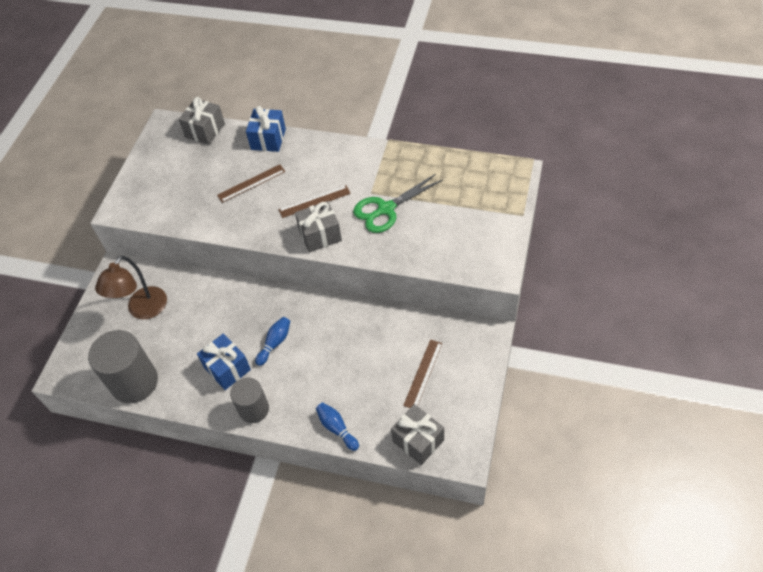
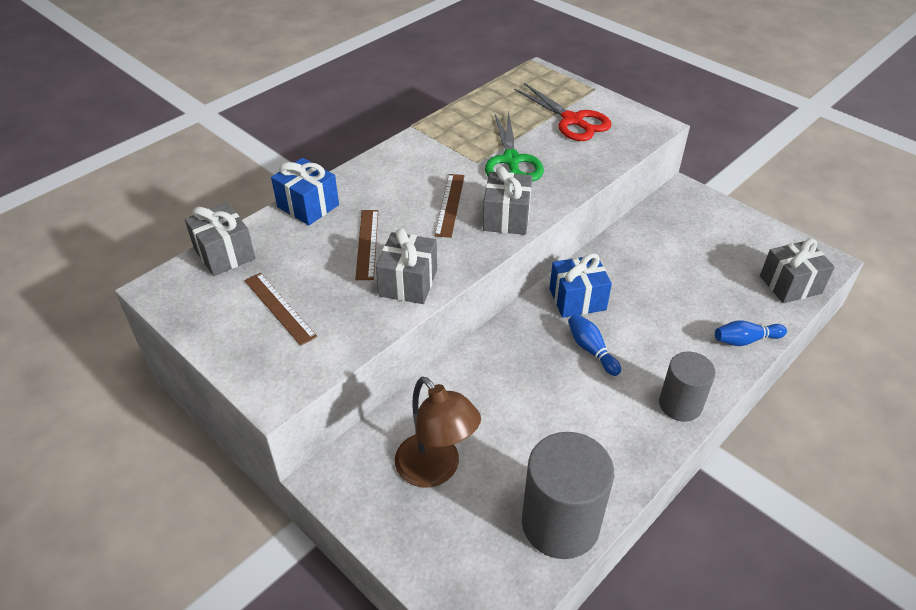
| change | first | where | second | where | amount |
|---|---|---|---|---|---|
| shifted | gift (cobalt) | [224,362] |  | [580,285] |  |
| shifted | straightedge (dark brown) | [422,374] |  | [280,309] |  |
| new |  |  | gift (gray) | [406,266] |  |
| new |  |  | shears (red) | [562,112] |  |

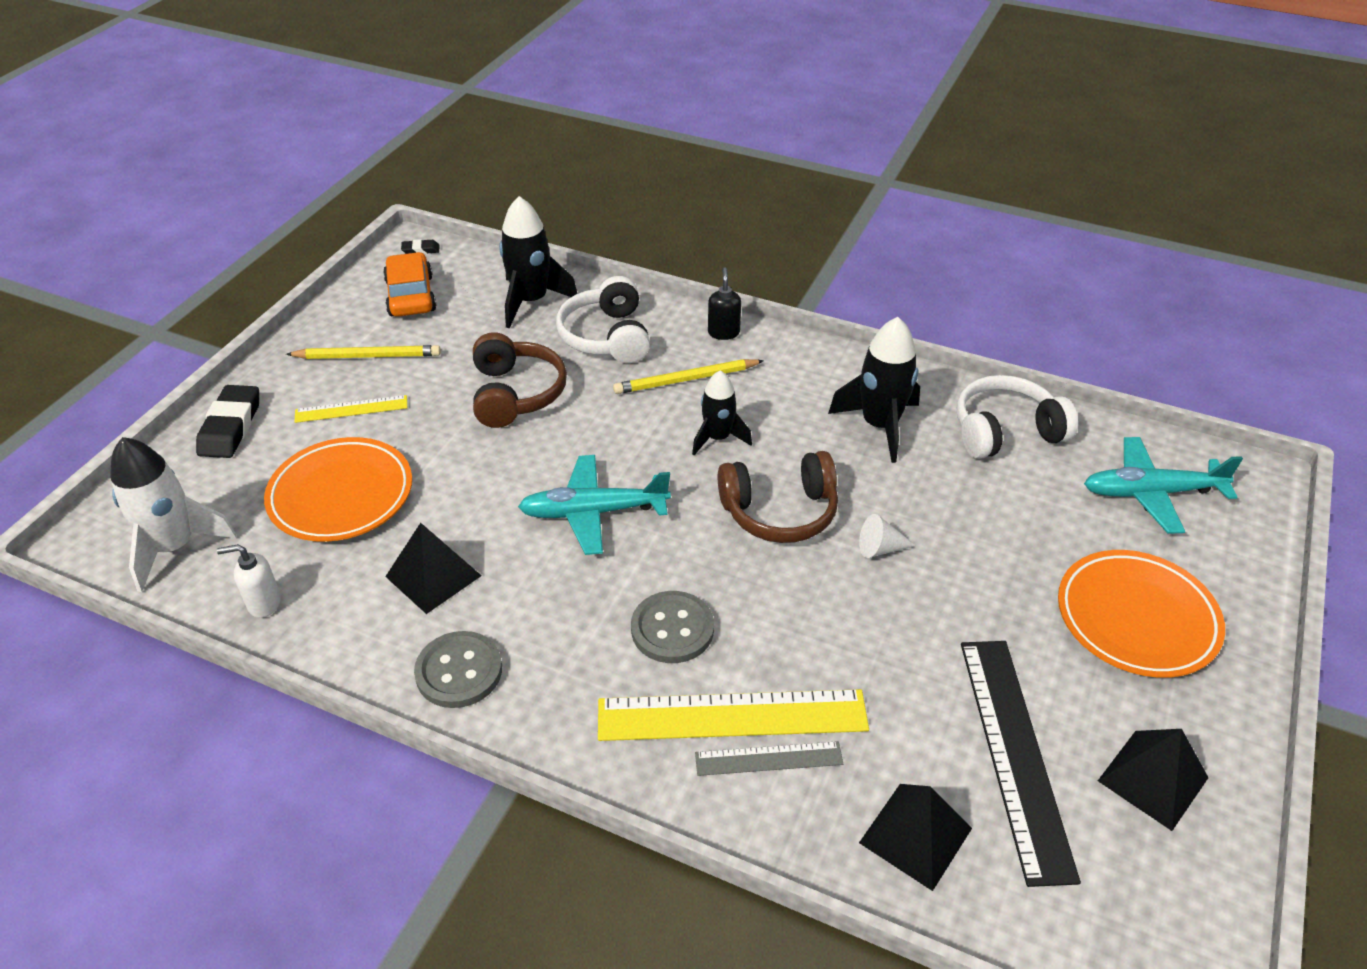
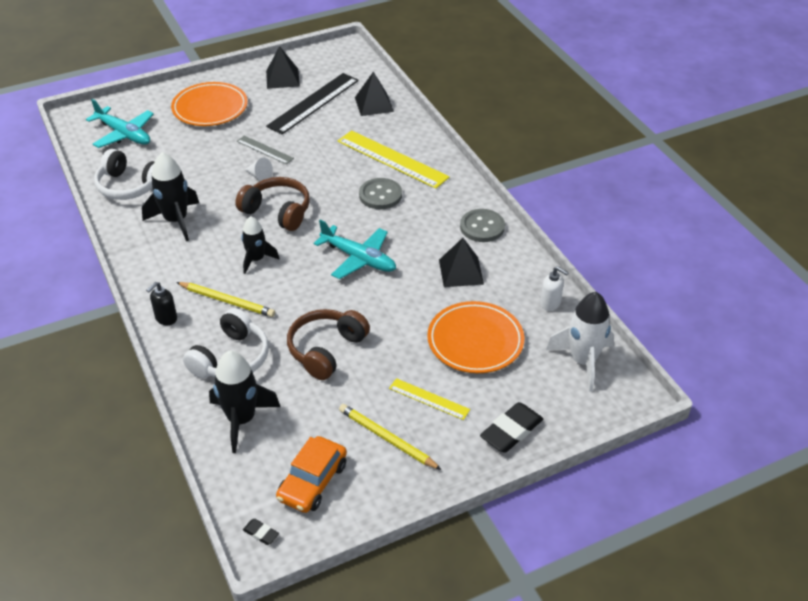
| change | first | where | second | where | amount |
|---|---|---|---|---|---|
| shifted | straightedge (gray) | [769,758] |  | [265,150] |  |

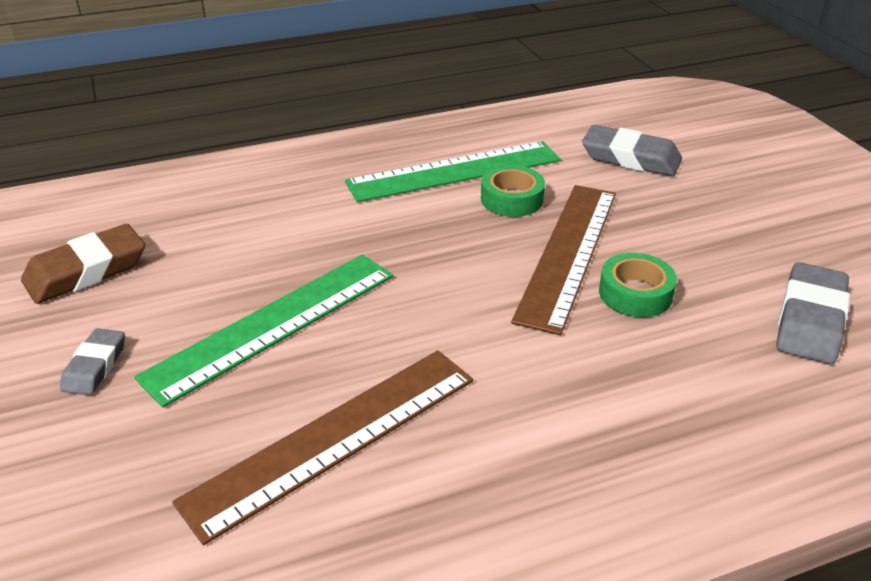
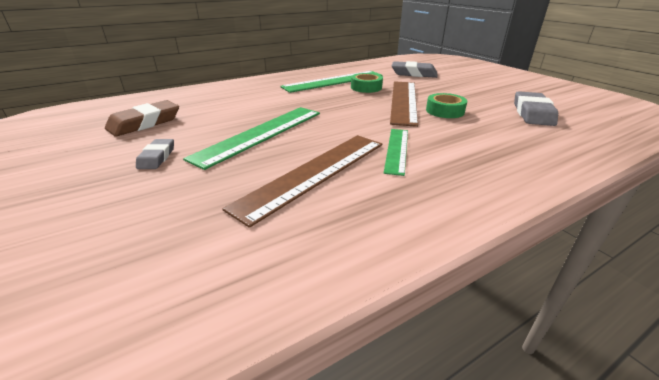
| change | first | where | second | where | amount |
|---|---|---|---|---|---|
| new |  |  | straightedge (green) | [396,152] |  |

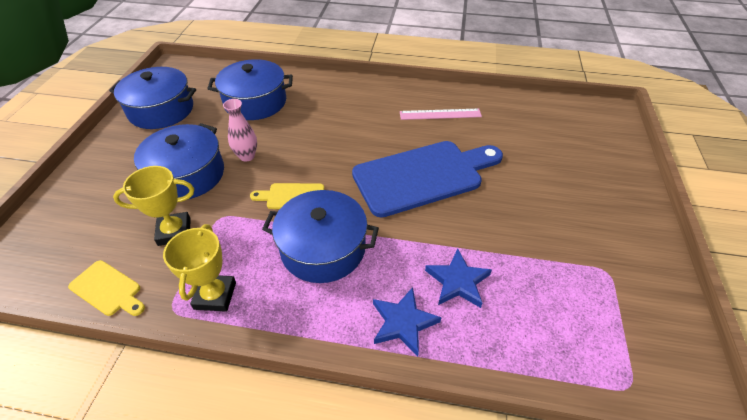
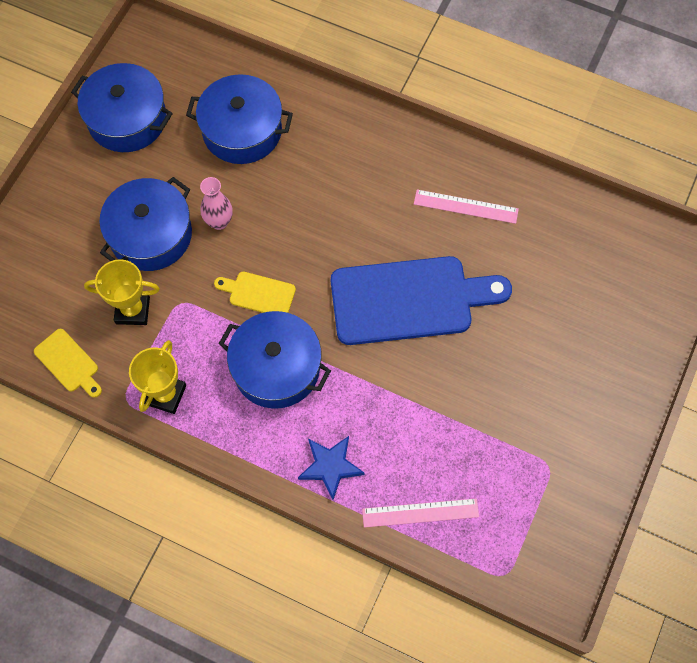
| change | first | where | second | where | amount |
|---|---|---|---|---|---|
| gone | star (cobalt) | [458,278] |  |  |  |
| new |  |  | straightedge (pink) | [420,513] |  |

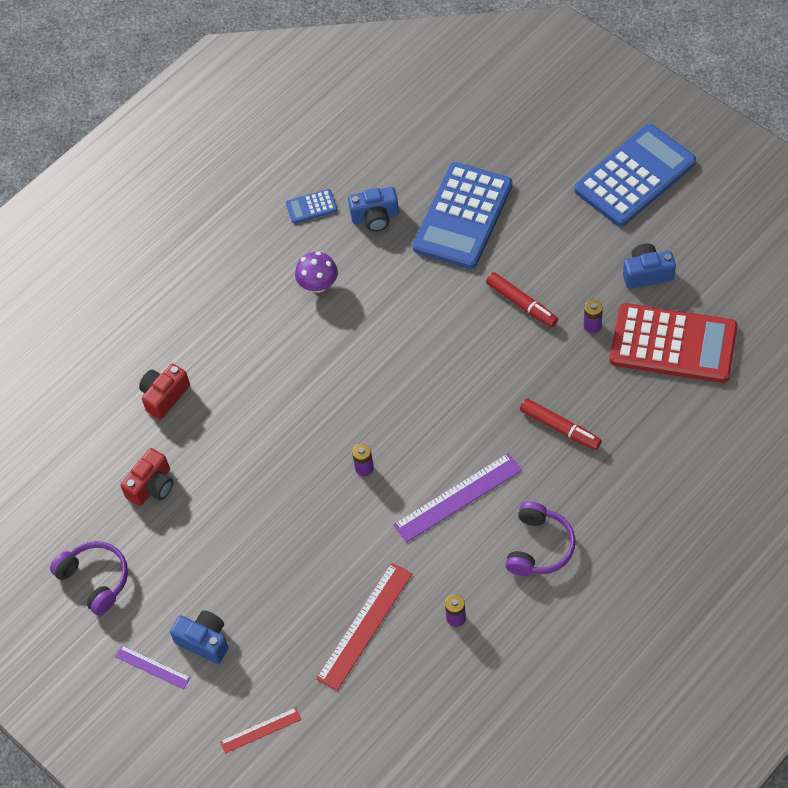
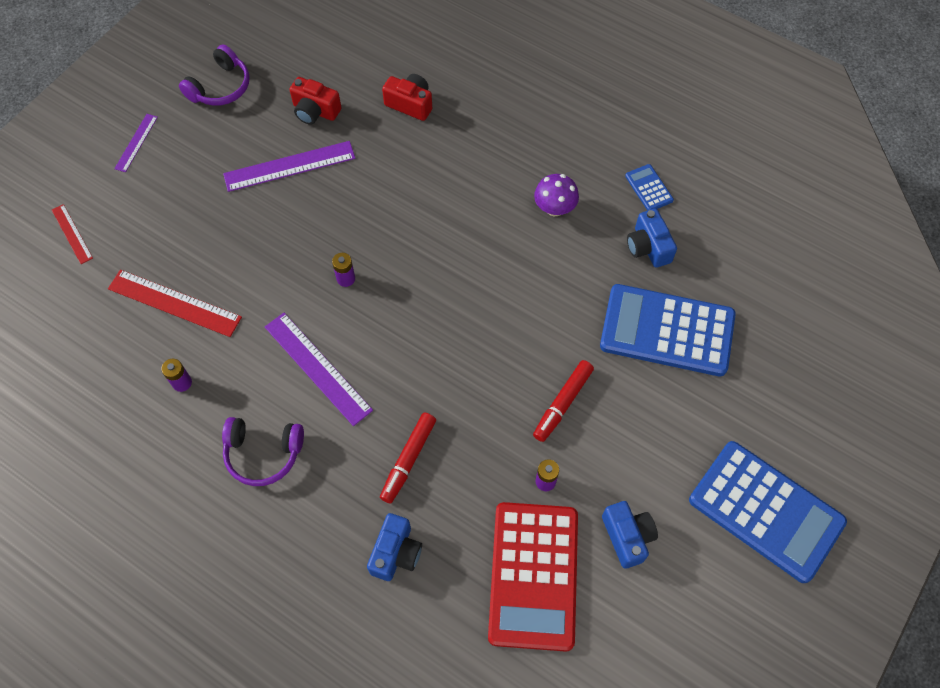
| change | first | where | second | where | amount |
|---|---|---|---|---|---|
| shifted | camera (cobalt) | [199,637] |  | [394,547] |  |
| new |  |  | straightedge (violet) | [289,166] |  |

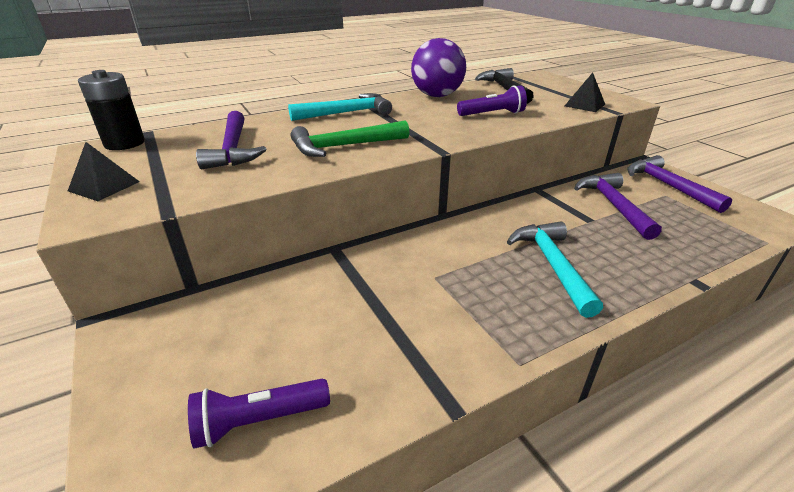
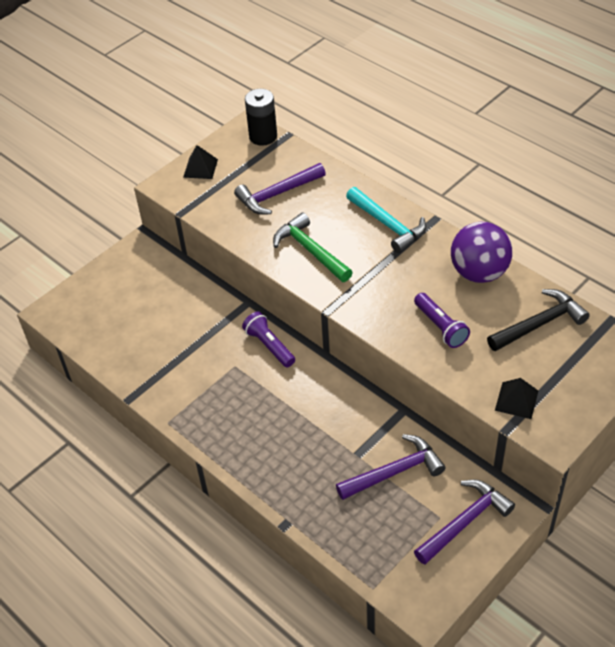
| change | first | where | second | where | amount |
|---|---|---|---|---|---|
| shifted | torch (violet) | [259,414] |  | [268,340] |  |
| gone | hammer (teal) | [555,269] |  |  |  |

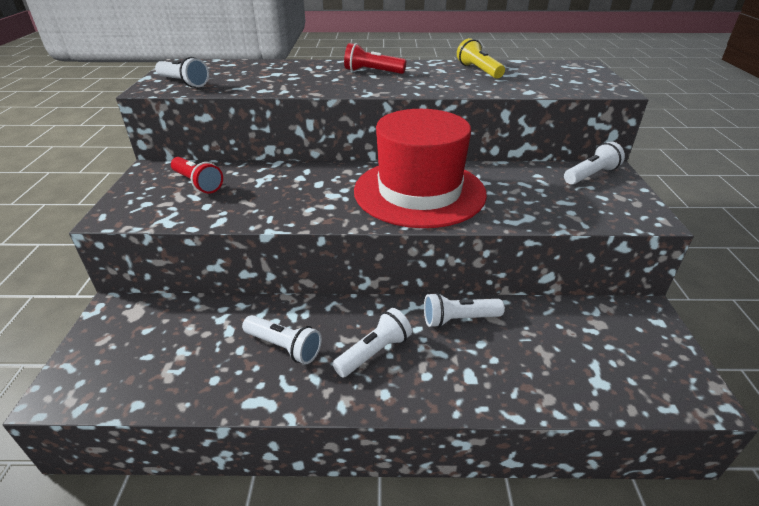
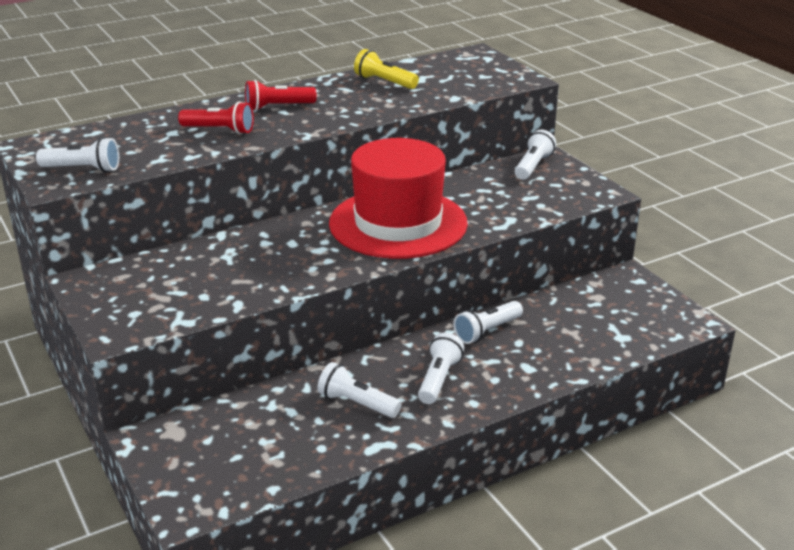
| change | first | where | second | where | amount |
|---|---|---|---|---|---|
| shifted | torch (red) | [197,175] |  | [216,117] |  |
| rotated | torch (white) | [282,339] |  | [359,390] | 150 degrees counterclockwise |

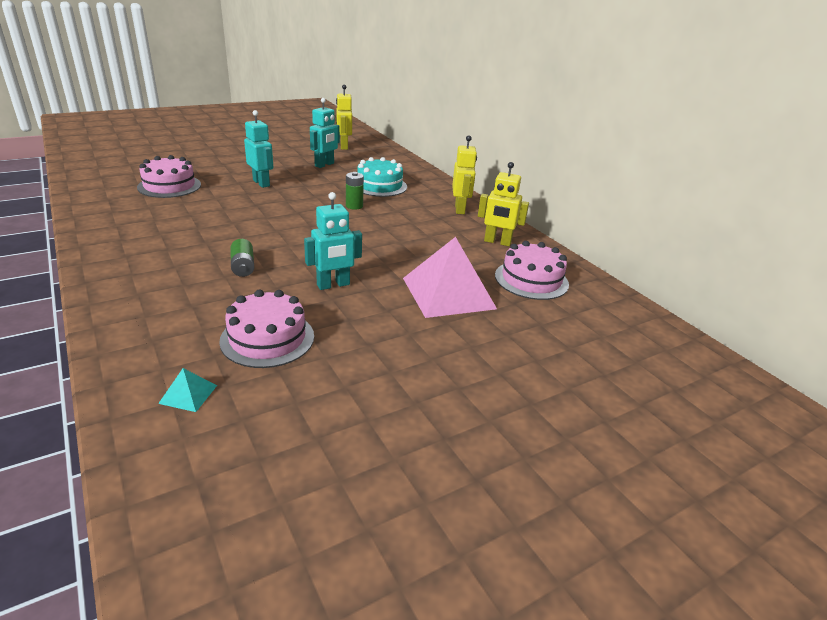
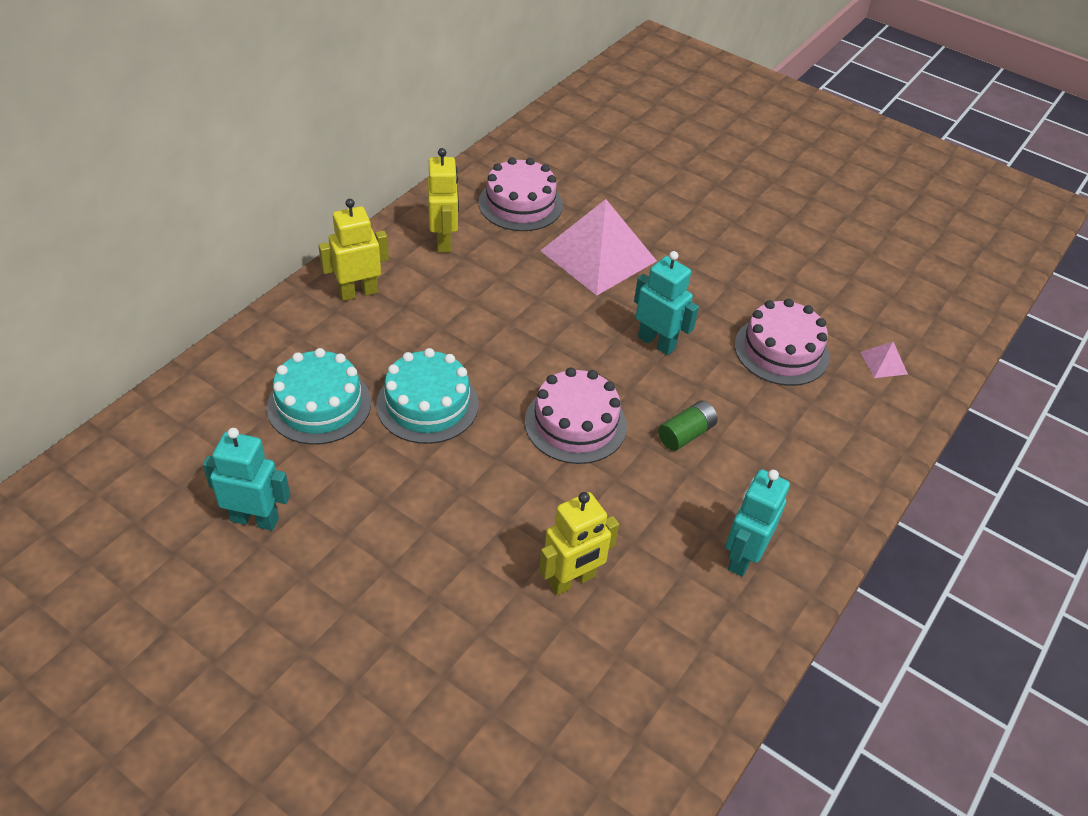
| change | first | where | second | where | amount |
|---|---|---|---|---|---|
| shifted | gateau (pink) | [169,176] |  | [576,416] |  |
| repainted | pyramid (teal) | [187,390] | pyramid (pink) | [884,360] |  |
| shifted | robot (teal) | [258,149] |  | [758,523] |  |
| shifted | robot (golden) | [344,117] |  | [579,543] |  |
| swapped | AA battery (green) | [355,190] | gateau (teal) | [427,396] |  |

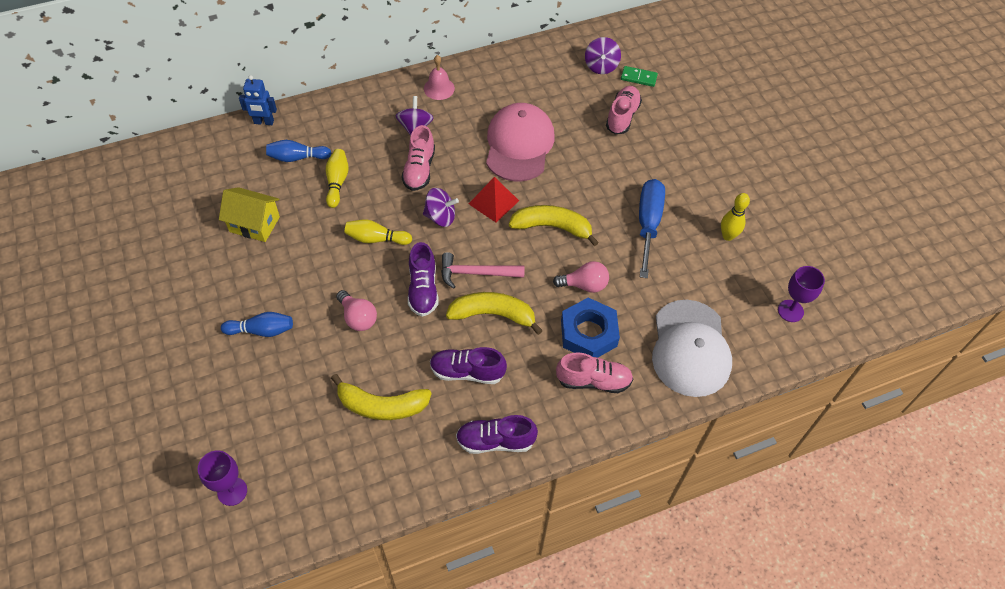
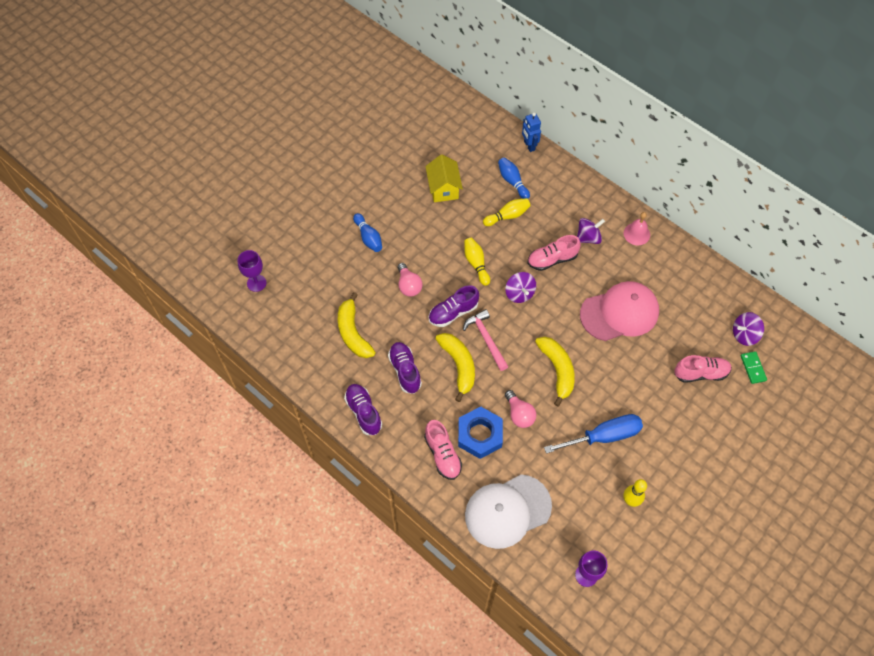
| change | first | where | second | where | amount |
|---|---|---|---|---|---|
| rotated | bulb (pink) | [356,310] |  | [410,280] | 45 degrees counterclockwise |
| gone | pyramid (red) | [494,200] |  |  |  |

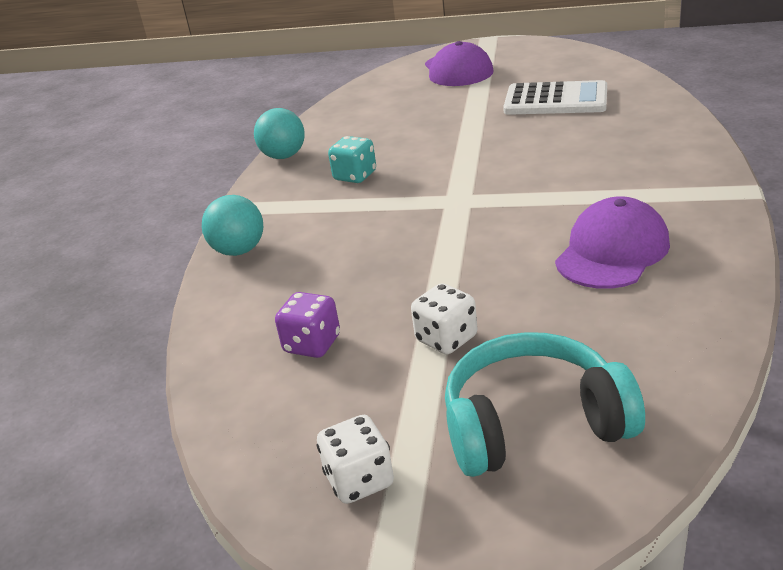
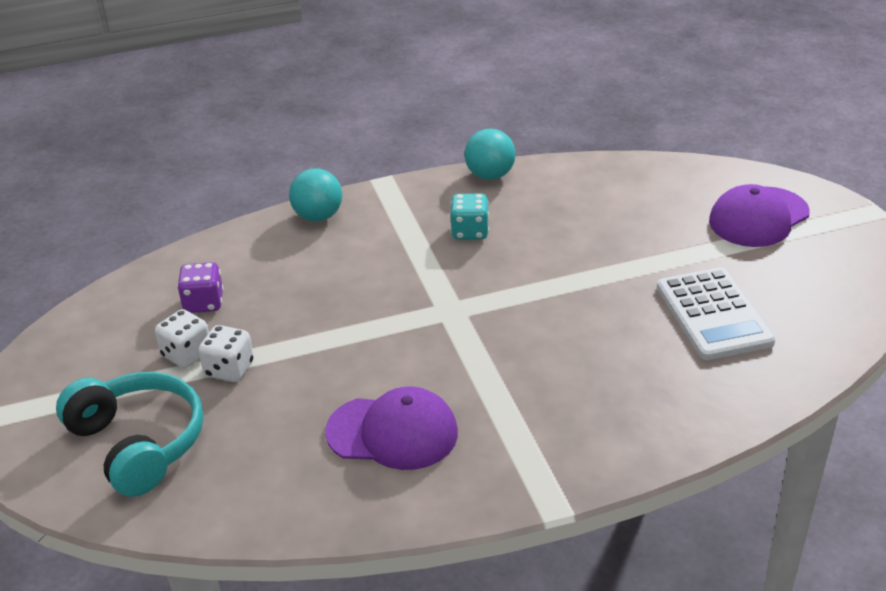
| change | first | where | second | where | amount |
|---|---|---|---|---|---|
| shifted | die (white) | [355,459] |  | [182,338] |  |

